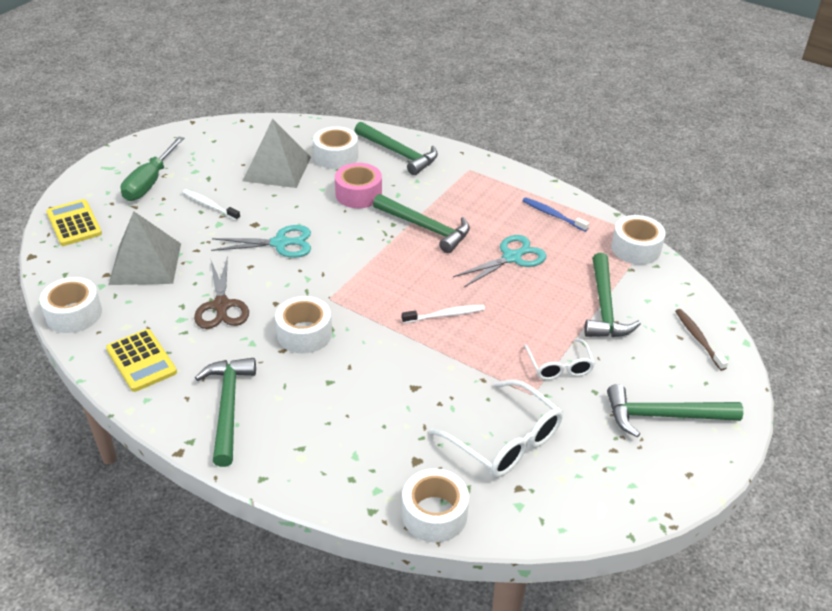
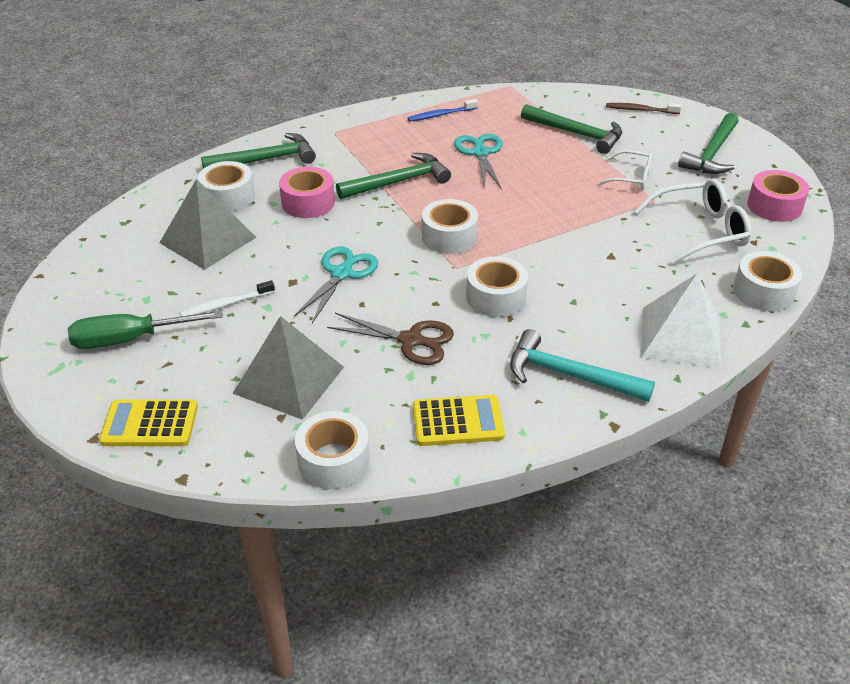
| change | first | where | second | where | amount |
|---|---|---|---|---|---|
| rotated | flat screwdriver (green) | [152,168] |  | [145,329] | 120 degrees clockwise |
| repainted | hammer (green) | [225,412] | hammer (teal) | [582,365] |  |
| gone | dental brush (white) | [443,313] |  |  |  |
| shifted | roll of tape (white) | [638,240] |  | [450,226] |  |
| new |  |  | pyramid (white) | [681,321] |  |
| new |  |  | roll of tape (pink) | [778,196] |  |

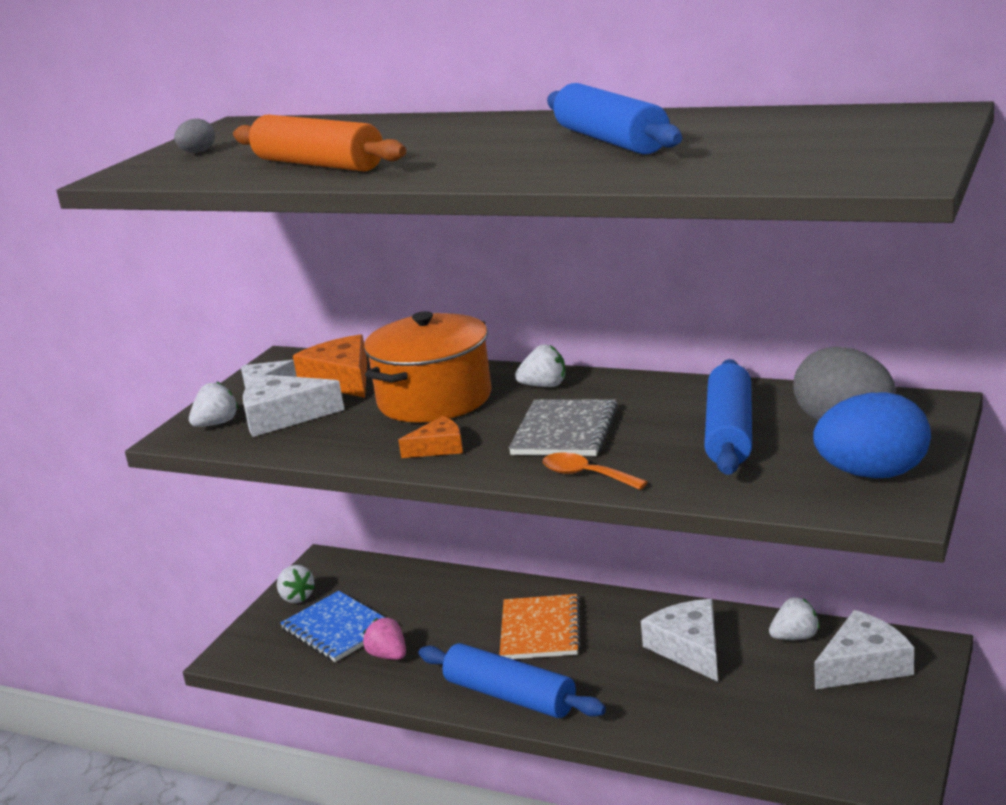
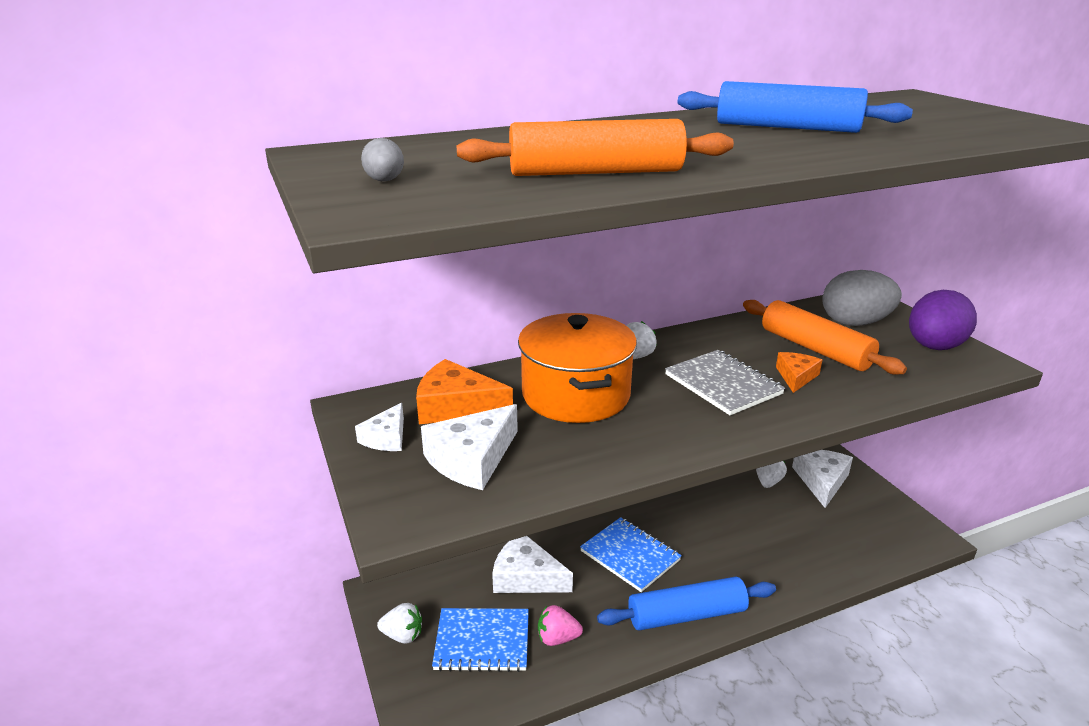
| change | first | where | second | where | amount |
|---|---|---|---|---|---|
| gone | toy strawberry (white) | [213,404] |  |  |  |
| shifted | cheese wedge (orange-coloured) | [430,437] |  | [799,372] |  |
| repainted | exercise book (orange-coloured) | [540,626] | exercise book (cobalt) | [631,554] |  |
| gone | tablespoon (orange-coloured) | [595,471] |  |  |  |
| shifted | cheese wedge (white) | [679,640] |  | [532,564] |  |
| repainted | rolling pin (cobalt) | [728,417] | rolling pin (orange-coloured) | [825,337] |  |
| repainted | egg shape (cobalt) | [872,435] | egg shape (violet) | [943,320] |  |

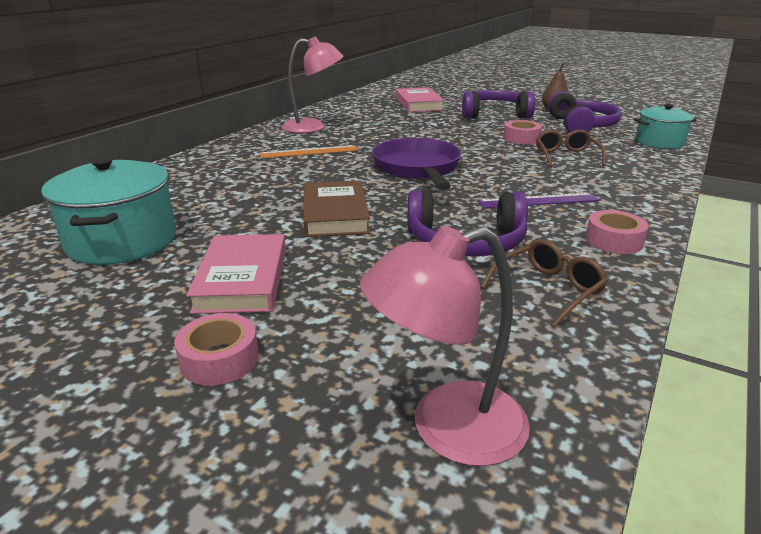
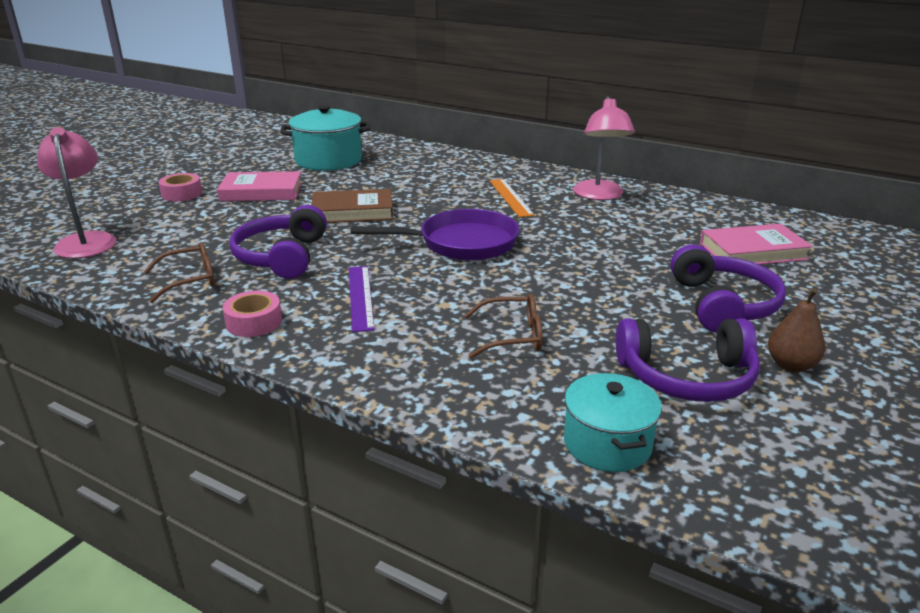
| change | first | where | second | where | amount |
|---|---|---|---|---|---|
| rotated | glasses (dark brown) | [544,283] |  | [179,272] | 75 degrees counterclockwise |
| gone | roll of tape (pink) | [522,132] |  |  |  |

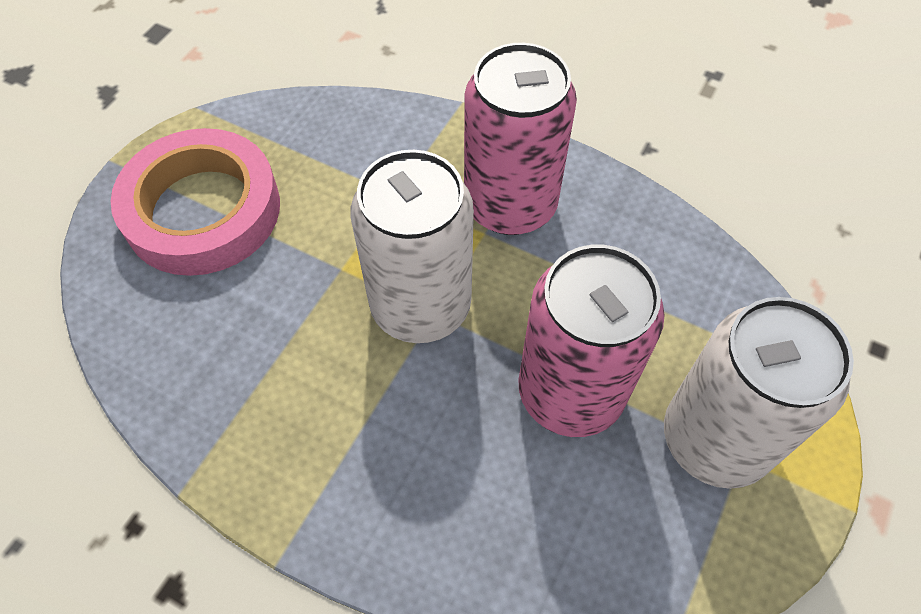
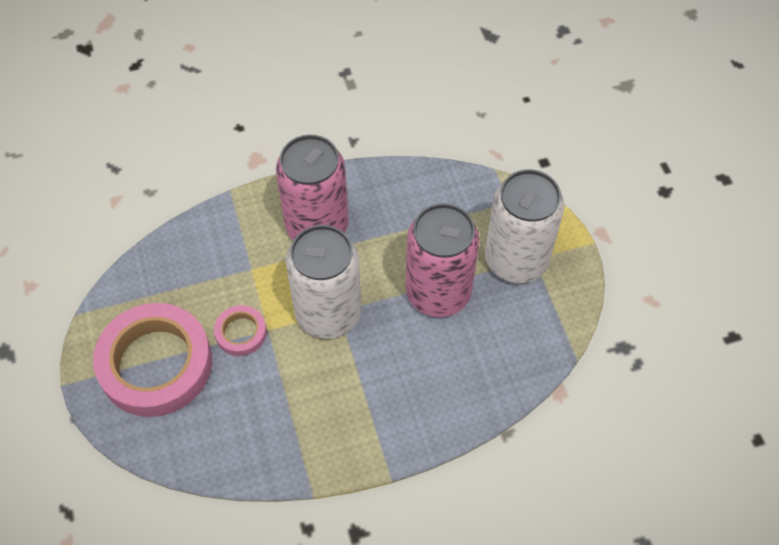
| change | first | where | second | where | amount |
|---|---|---|---|---|---|
| new |  |  | roll of tape (pink) | [240,330] |  |

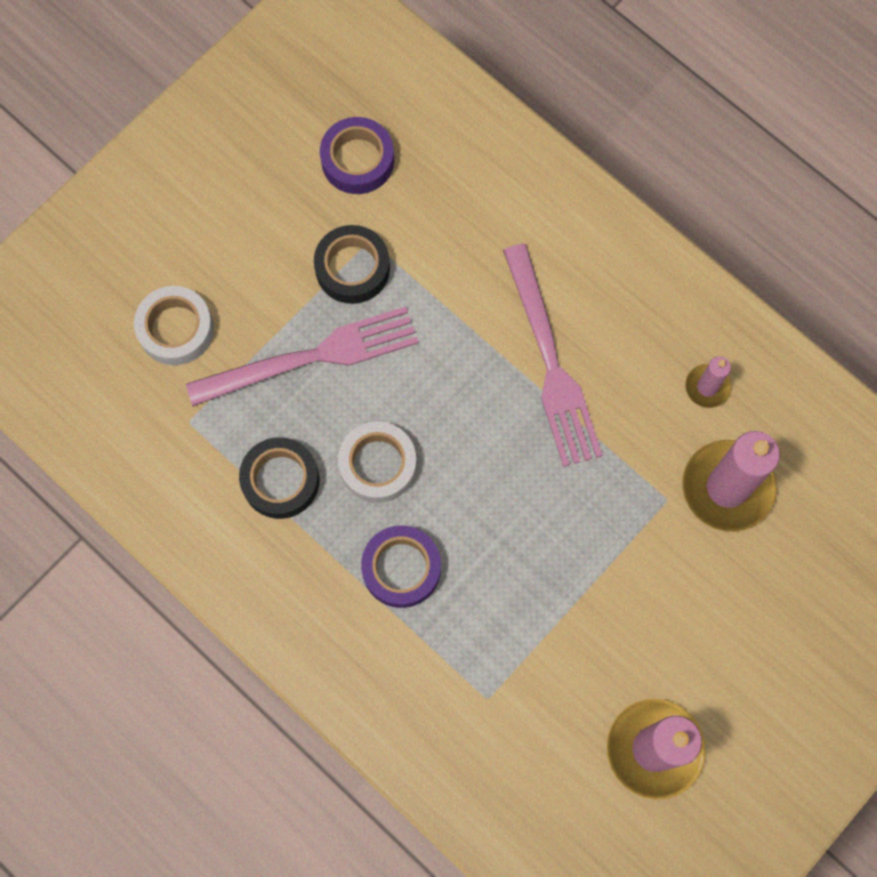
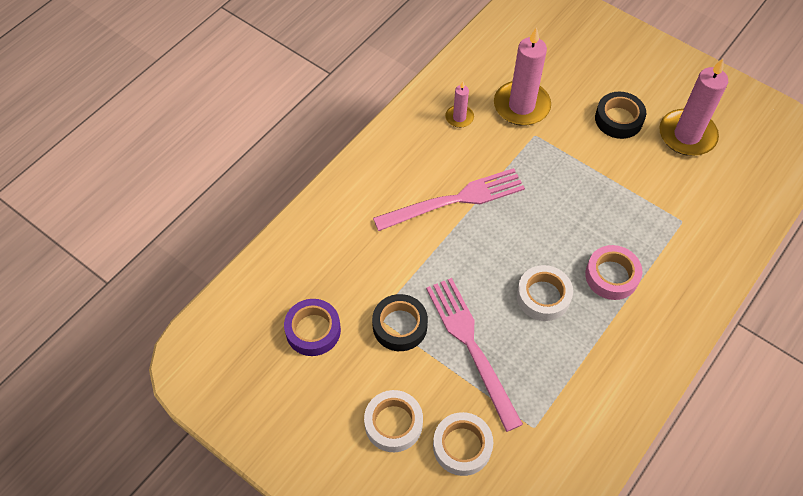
| change | first | where | second | where | amount |
|---|---|---|---|---|---|
| shifted | roll of tape (jet-black) | [279,478] |  | [620,115] |  |
| repainted | roll of tape (violet) | [401,566] | roll of tape (pink) | [613,272] |  |
| new |  |  | roll of tape (white) | [393,421] |  |

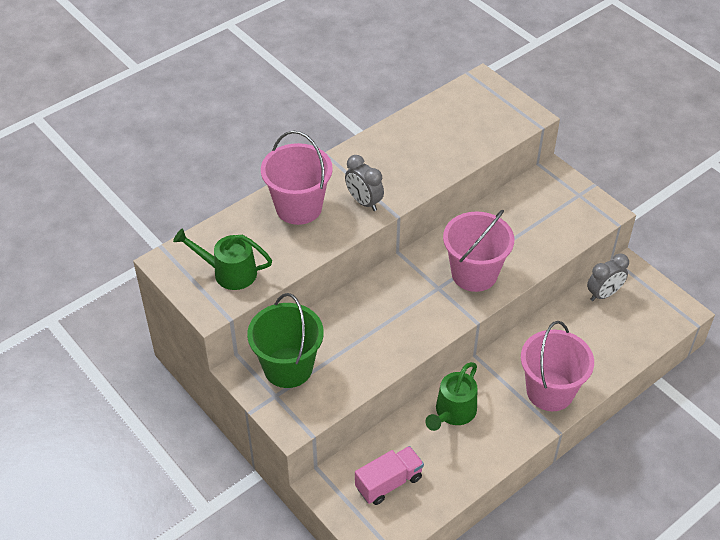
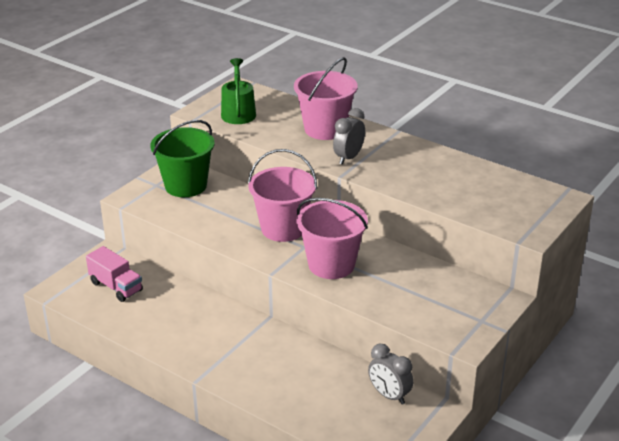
| change | first | where | second | where | amount |
|---|---|---|---|---|---|
| gone | watering pot (green) | [451,396] |  |  |  |
| shifted | pail (pink) | [557,366] |  | [282,195] |  |

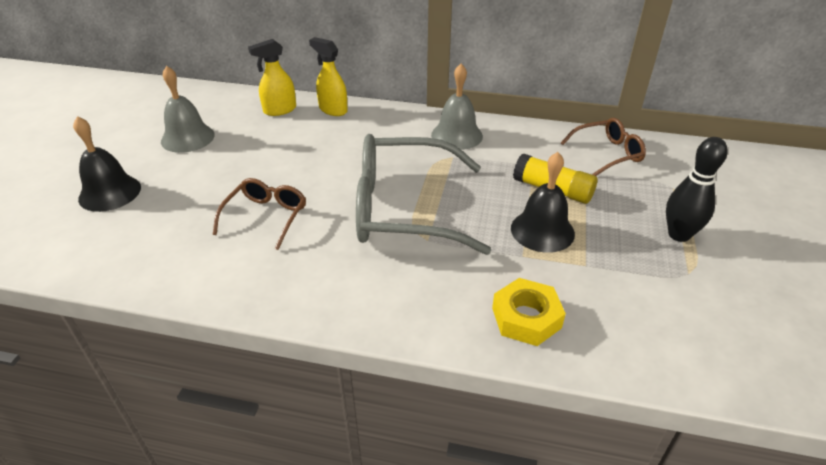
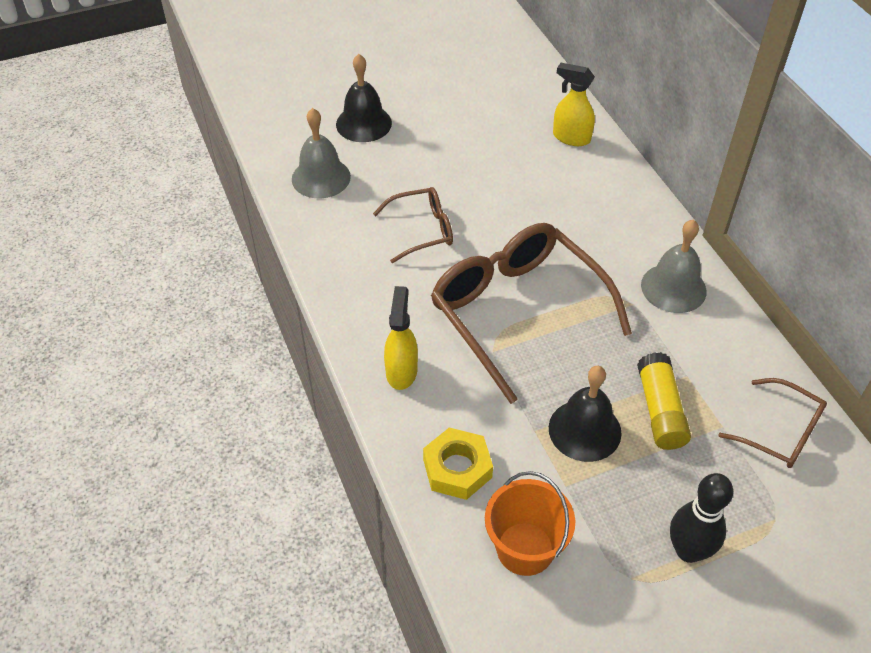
| change | first | where | second | where | amount |
|---|---|---|---|---|---|
| shifted | school bell (gray) | [188,109] |  | [321,153] |  |
| shifted | sprayer (golden) | [328,76] |  | [401,338] |  |
| repainted | glasses (gray) | [423,194] | glasses (dark brown) | [531,313] |  |
| new |  |  | pail (orange-coloured) | [530,523] |  |

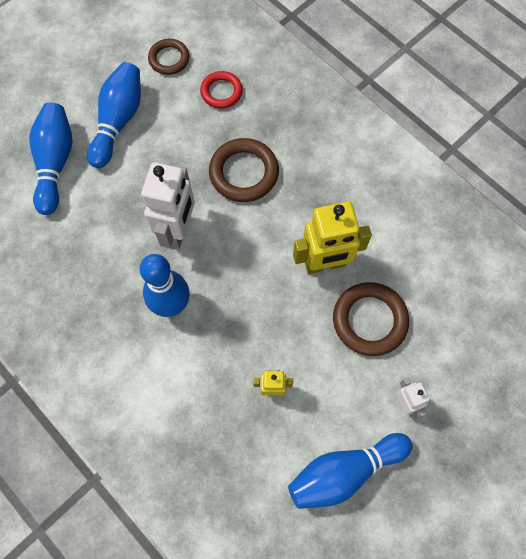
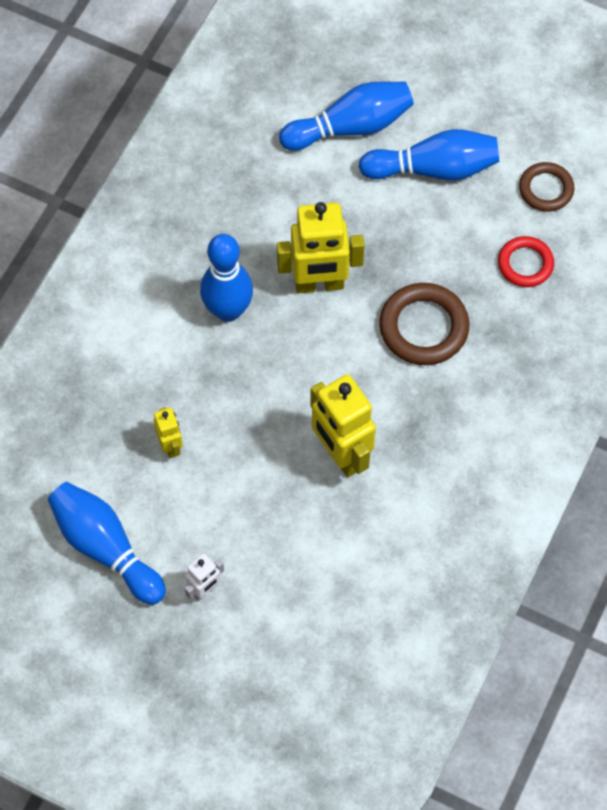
| change | first | where | second | where | amount |
|---|---|---|---|---|---|
| repainted | robot (white) | [168,205] | robot (golden) | [321,247] |  |
| gone | ring (dark brown) | [371,319] |  |  |  |

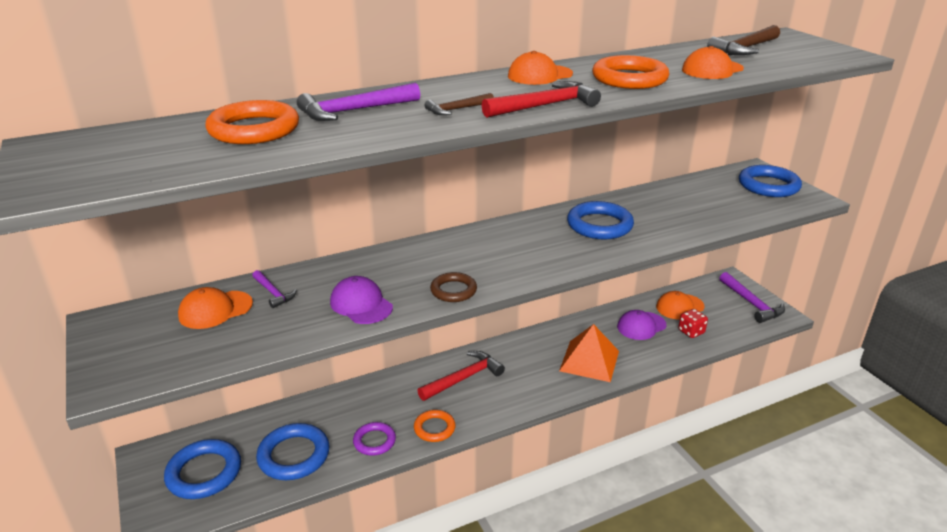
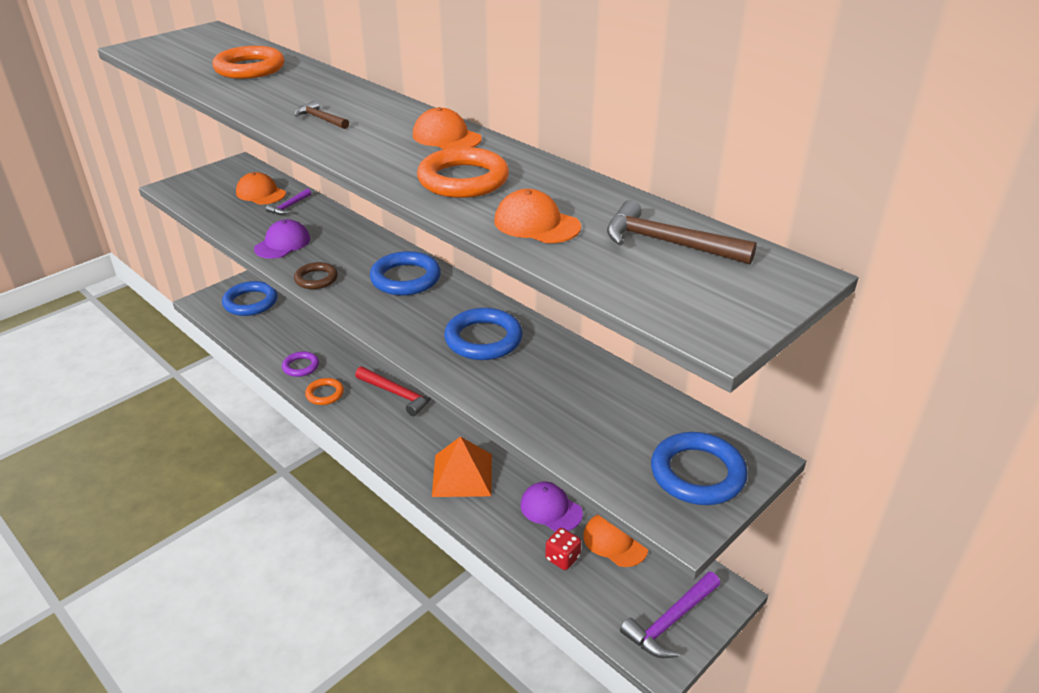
| change | first | where | second | where | amount |
|---|---|---|---|---|---|
| shifted | ring (cobalt) | [293,451] |  | [405,273] |  |
| gone | hammer (violet) | [358,102] |  |  |  |
| gone | hammer (red) | [541,99] |  |  |  |

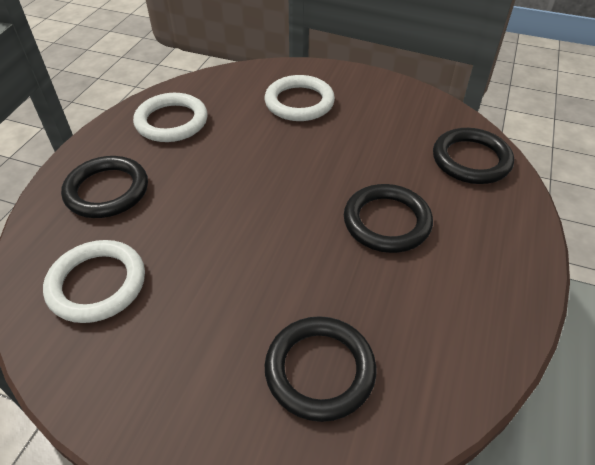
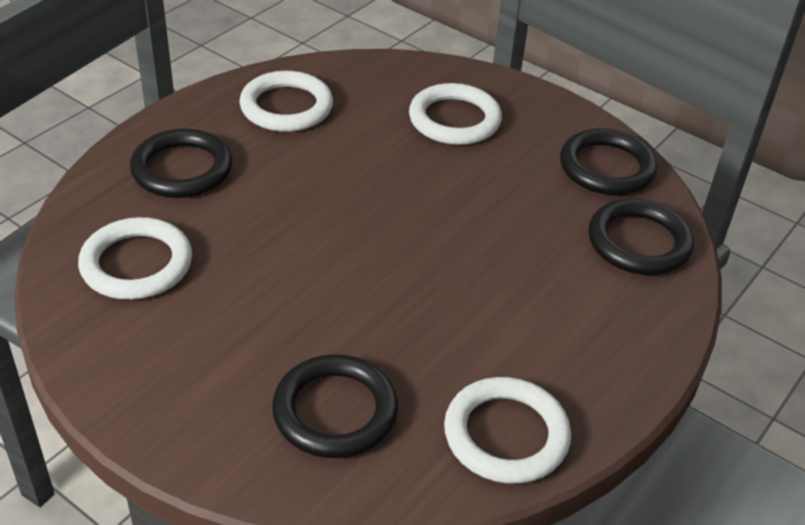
| change | first | where | second | where | amount |
|---|---|---|---|---|---|
| shifted | ring (jet-black) | [388,218] |  | [609,161] |  |
| new |  |  | ring (white) | [507,430] |  |

